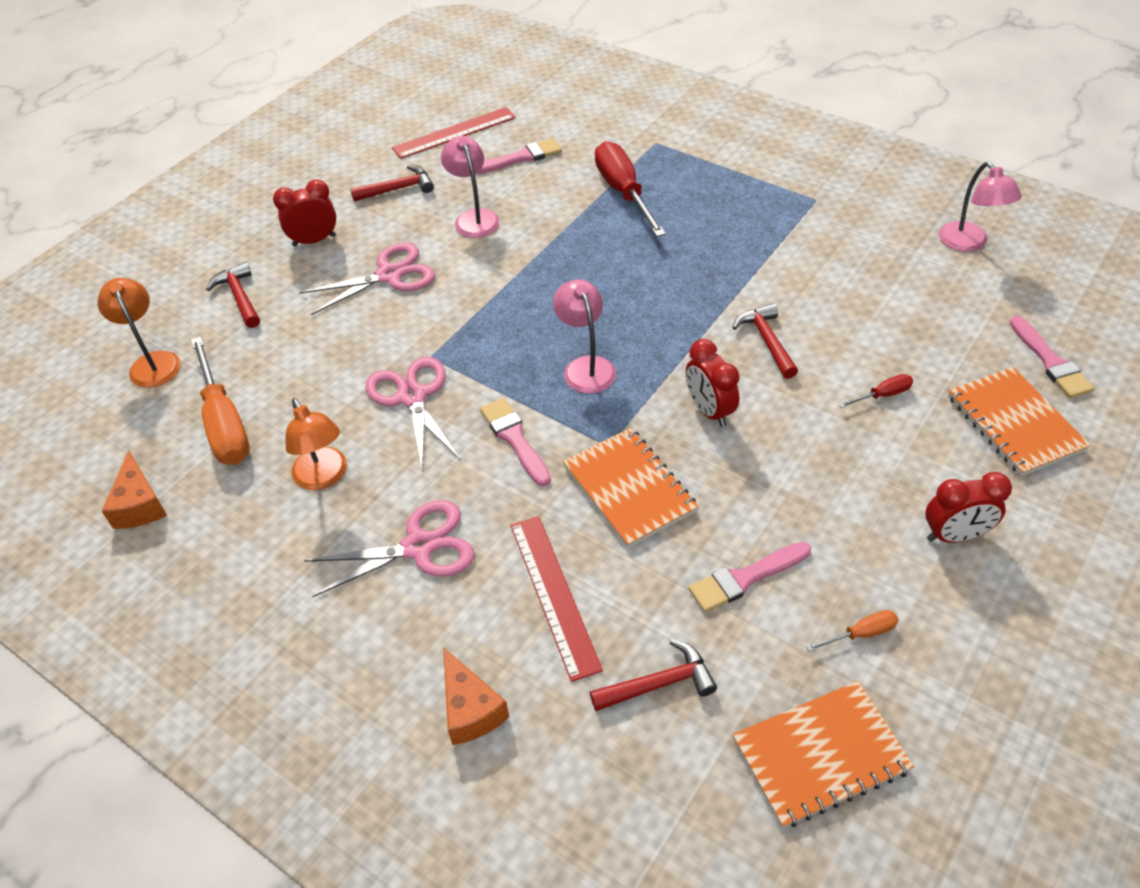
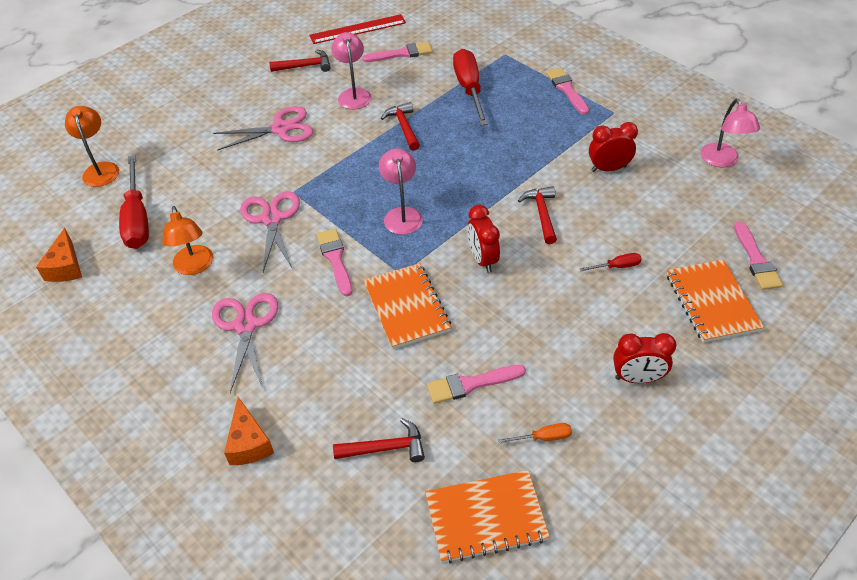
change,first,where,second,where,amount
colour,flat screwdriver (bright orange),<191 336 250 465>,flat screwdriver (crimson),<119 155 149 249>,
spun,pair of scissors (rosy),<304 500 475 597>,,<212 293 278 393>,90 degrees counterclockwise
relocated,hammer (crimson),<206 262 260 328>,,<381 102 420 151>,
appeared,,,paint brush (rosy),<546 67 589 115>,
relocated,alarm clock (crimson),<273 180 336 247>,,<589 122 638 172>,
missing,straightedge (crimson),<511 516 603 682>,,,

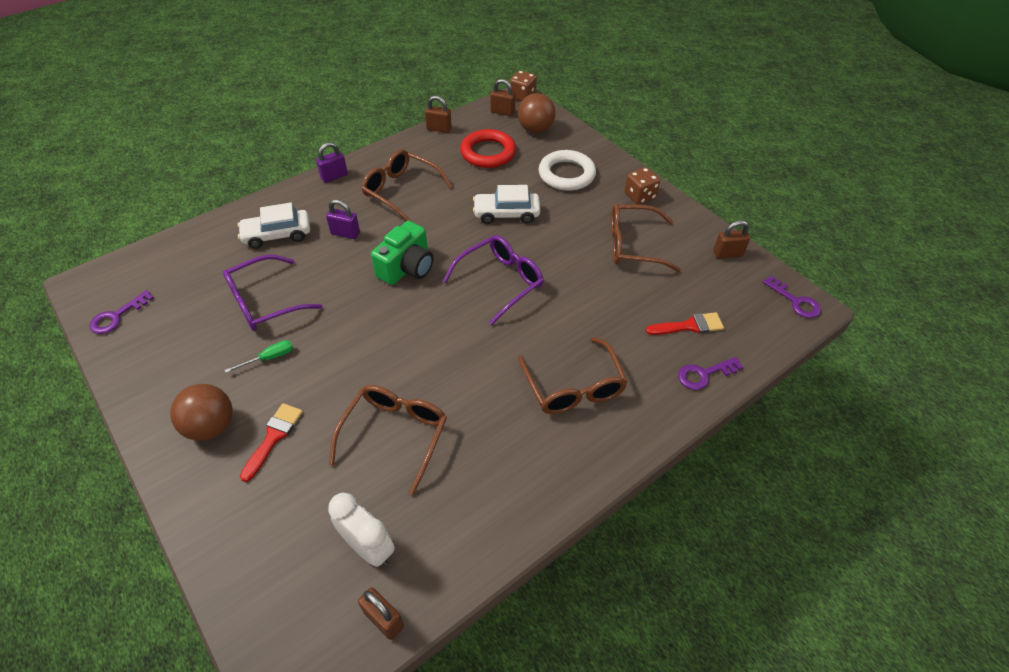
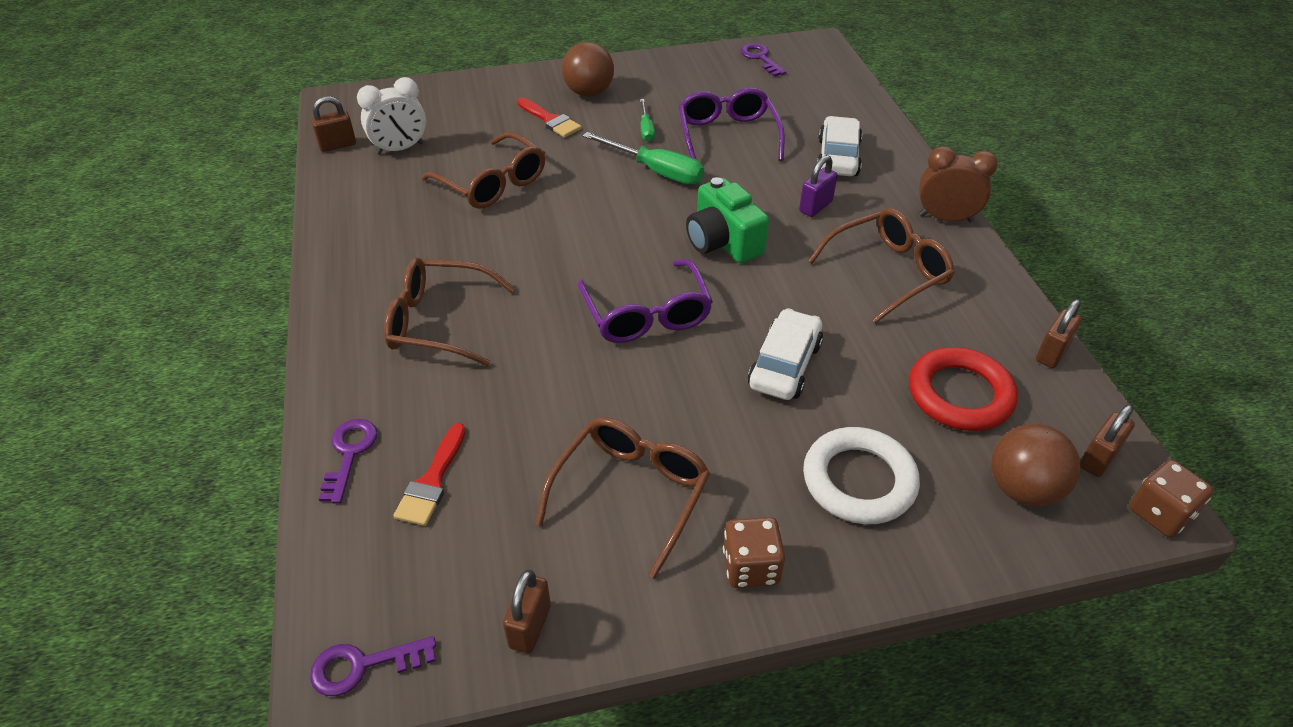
change,first,where,second,where,amount
appeared,,,flat screwdriver (leaf-green),<583 132 704 184>,
exchanged,padlock (purple),<316 142 348 183>,alarm clock (brown),<919 146 998 223>,

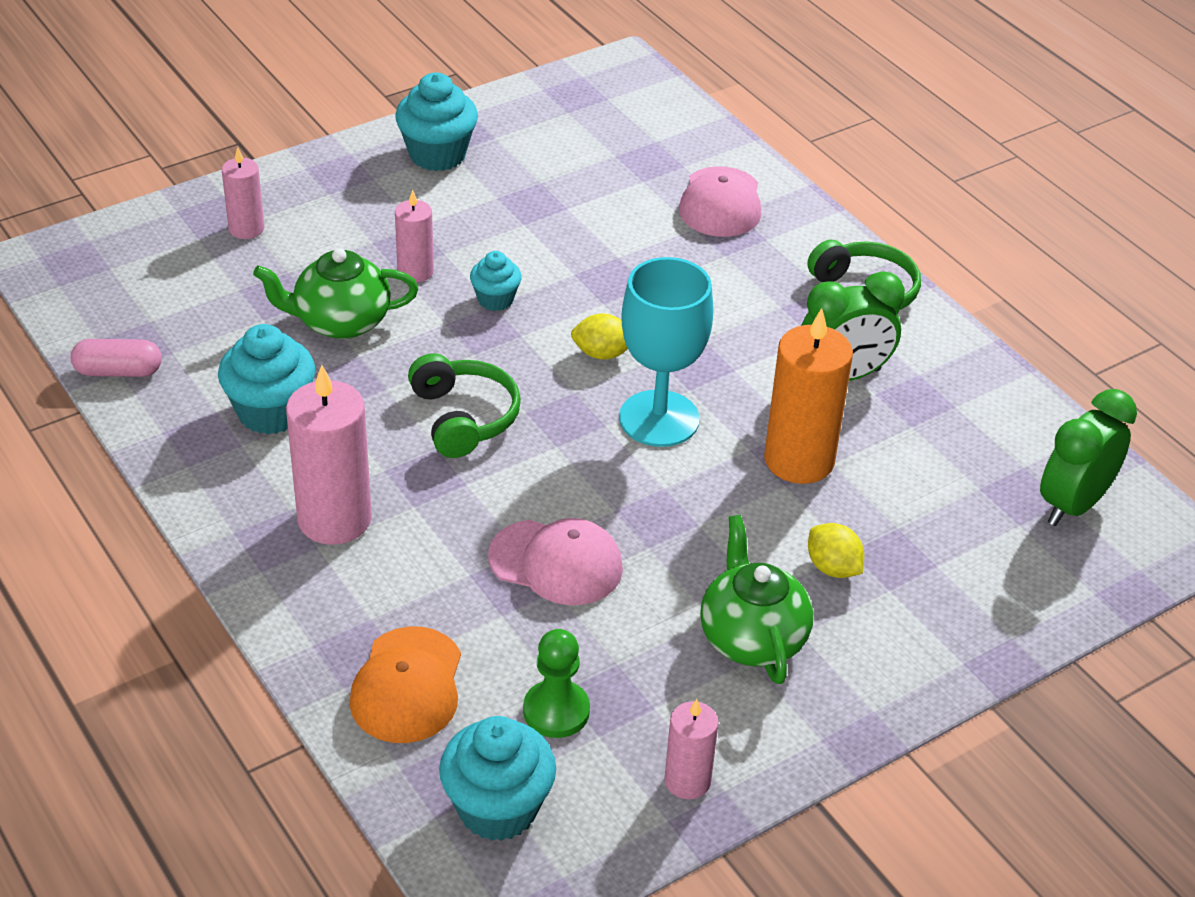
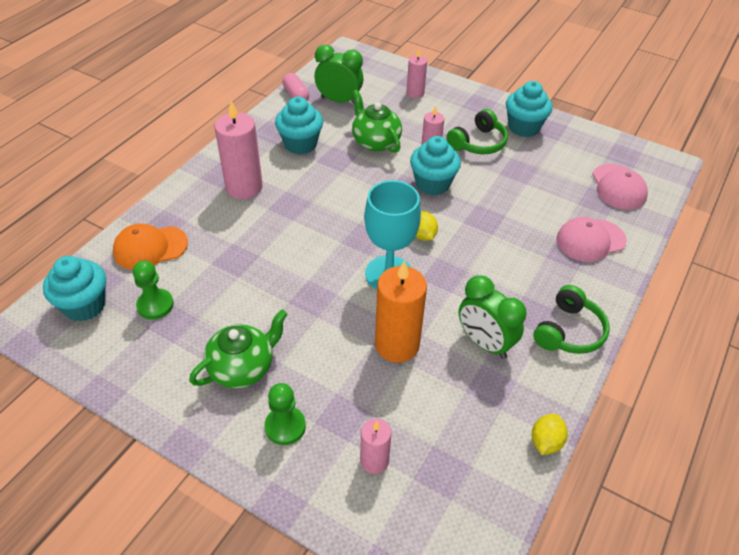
change,first,where,second,where,amount
appeared,,,chess pawn (leaf-green),<265 383 306 445>,
relocated,alarm clock (leaf-green),<1040 389 1137 526>,,<315 45 363 104>,
relocated,pillar candle (rosy),<664 699 719 799>,,<360 419 391 474>,
size,cupcake (turquoise),<470 251 522 311>,,<410 136 461 195>,x1.72
relocated,headset (leaf-green),<408 353 521 458>,,<446 109 508 154>,
relocated,lemon (bright yellow),<808 523 864 578>,,<532 414 568 455>,
relocated,cap (rosy),<488 518 623 605>,,<592 164 648 210>,

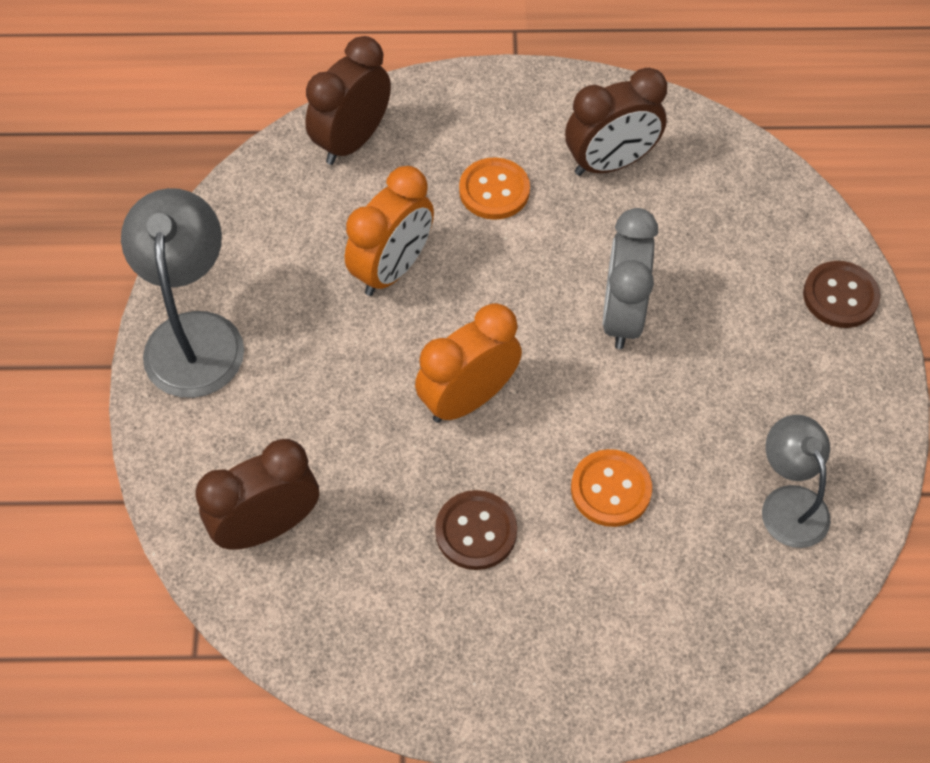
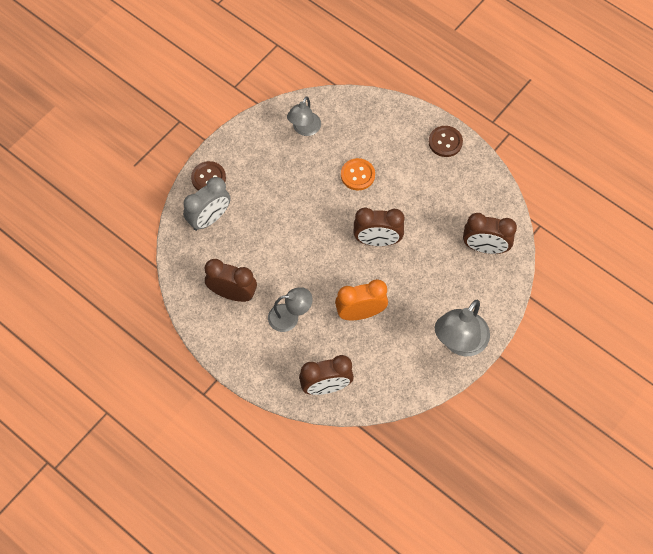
change,first,where,second,where,amount
relocated,alarm clock (ash-grey),<603 208 658 349>,,<183 177 230 231>,
exchanged,shirt button (bright orange),<459 157 530 220>,desk lamp (ash-grey),<268 287 313 332>,
colour,alarm clock (bright orange),<415 303 522 423>,alarm clock (brown),<353 207 405 246>,
relocated,shirt button (brown),<435 490 517 570>,,<429 126 463 157>,

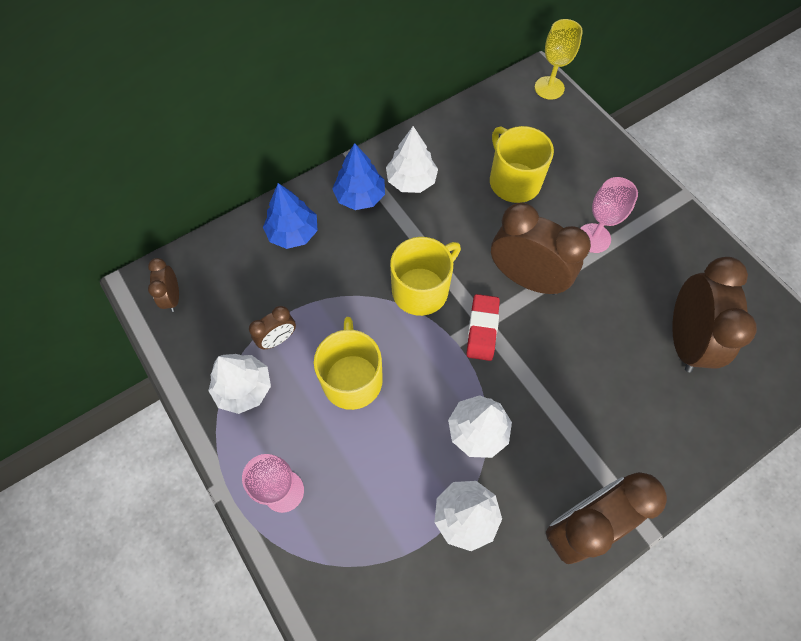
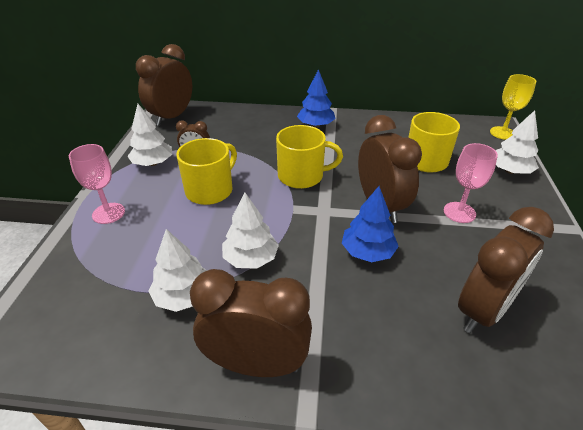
change,first,where,second,where,amount
size,alarm clock (brown),<148 258 179 312>,,<136 44 192 126>,x2.03
relocated,fir tree (royal blue),<263 183 317 249>,,<342 186 399 262>,
relocated,fir tree (white),<386 126 438 193>,,<495 110 539 174>,
missing,pencil eraser (crimson),<467 294 500 361>,,,

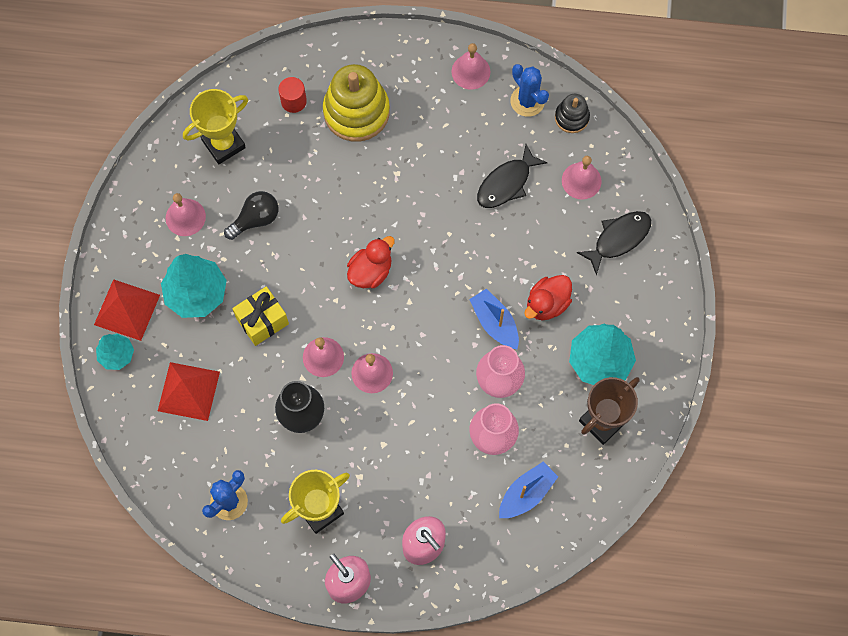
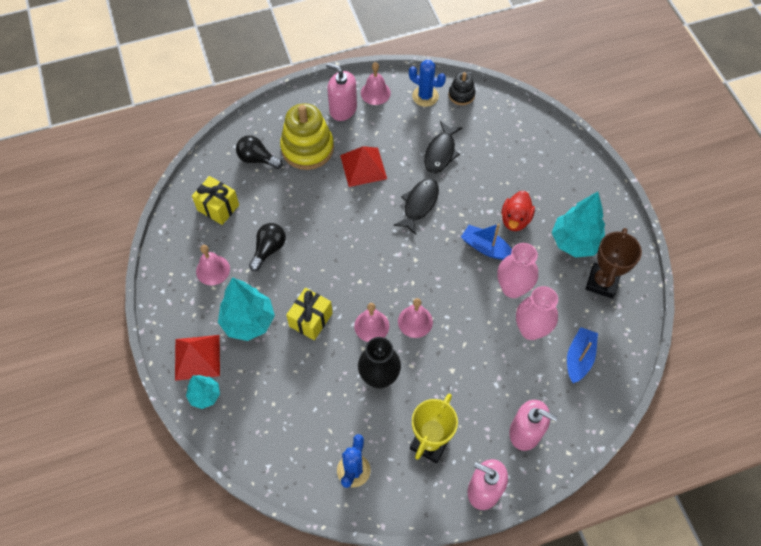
change,first,where,second,where,amount
exchanged,prize cup (bright yellow),<183 89 248 164>,wrapped gift (bright yellow),<192 176 239 225>,
exchanged,cylinder shape (crimson),<278 77 307 113>,lightbulb (jet-black),<236 135 283 169>,
appeared,,,soap pump (rosy),<326 63 357 121>,
relocated,solid pyramid (crimson),<158 362 220 421>,,<340 146 387 187>,
relocated,fish (jet-black),<576 211 651 275>,,<394 178 439 235>,
missing,duck (crimson),<347 236 395 288>,,,
missing,hand bell (rosy),<562 156 602 200>,,,

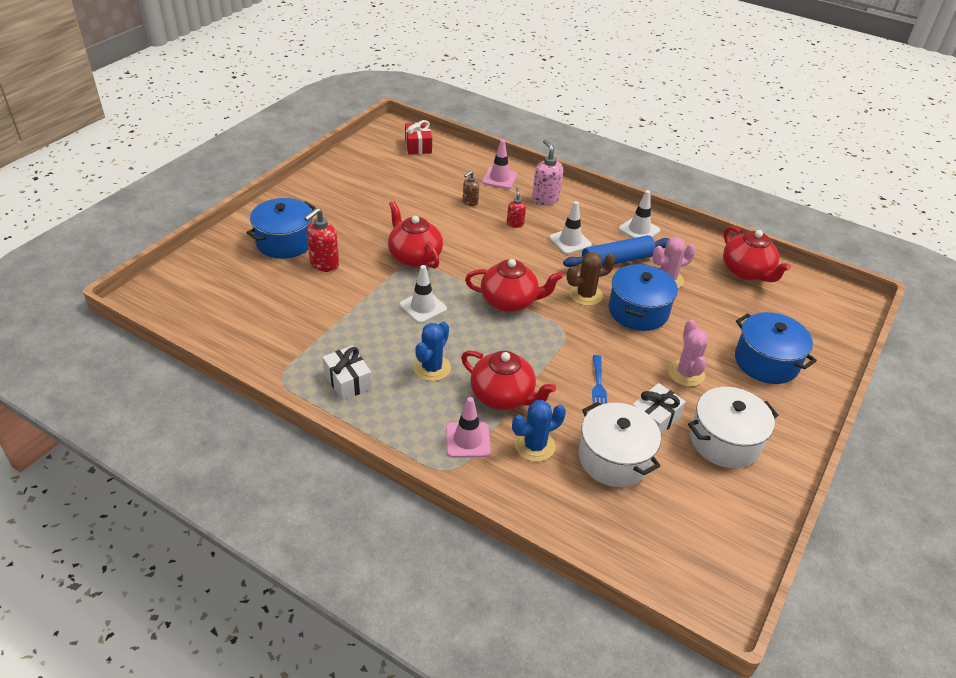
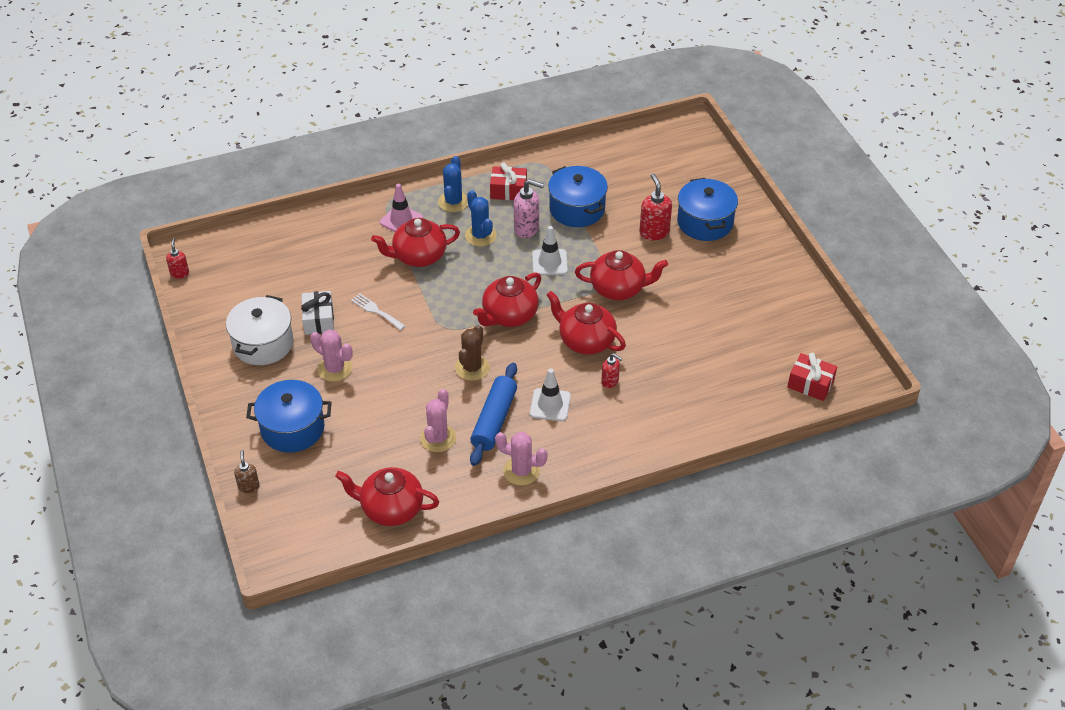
change,first,where,second,where,amount
appeared,,,soap pump (crimson),<166 238 189 279>,
relocated,soap pump (brown),<463 171 479 206>,,<234 450 260 493>,
colour,table fork (royal blue),<592 355 607 409>,table fork (white),<351 293 405 330>,
relocated,saguaro cactus (royal blue),<512 400 566 462>,,<438 156 468 212>,
colour,wrapped gift (white),<322 346 372 401>,wrapped gift (crimson),<490 162 527 200>,
exchanged,traffic cone (white),<618 190 661 238>,saguaro cactus (rosy),<495 432 548 486>,
relocated,soap pump (rosy),<532 139 563 205>,,<514 179 544 238>,
appeared,,,tea pot (crimson),<547 291 626 355>,
relocated,pot (royal blue),<609 264 678 331>,,<548 166 608 227>,
missing,traffic cone (rosy),<482 140 517 189>,,,
missing,pot (white),<579 402 661 487>,,,

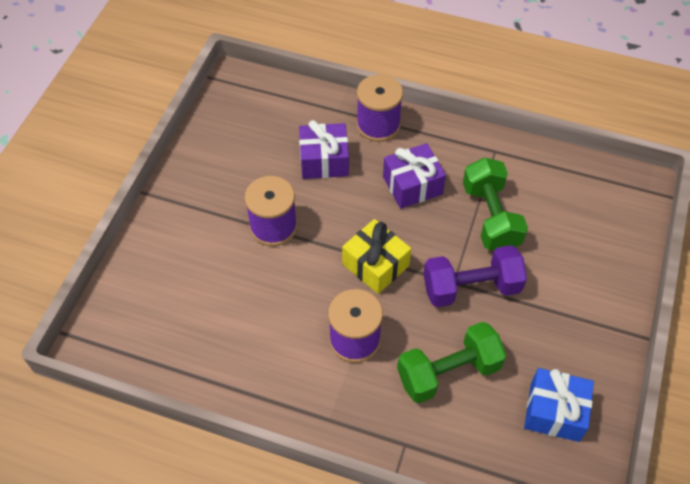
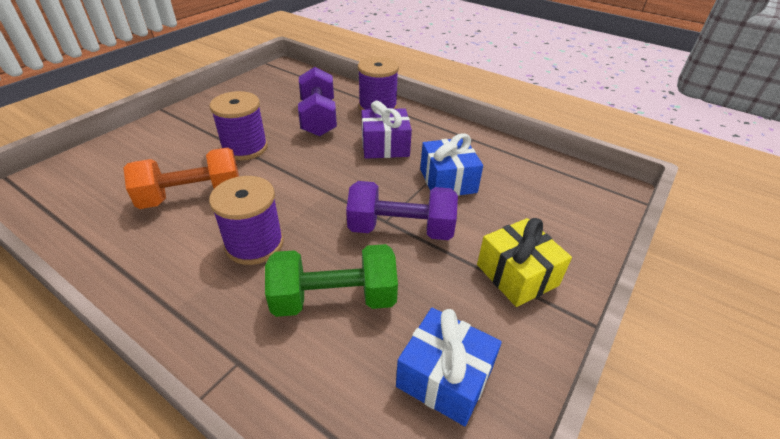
change,first,where,second,where,amount
appeared,,,free weight (bright orange),<123 147 239 209>,
exchanged,wrapped gift (purple),<299 120 349 179>,free weight (purple),<298 67 337 137>,
exchanged,free weight (leaf-green),<463 157 528 251>,wrapped gift (royal blue),<420 133 483 196>,
relocated,wrapped gift (bright yellow),<342 219 411 294>,,<477 218 572 307>,

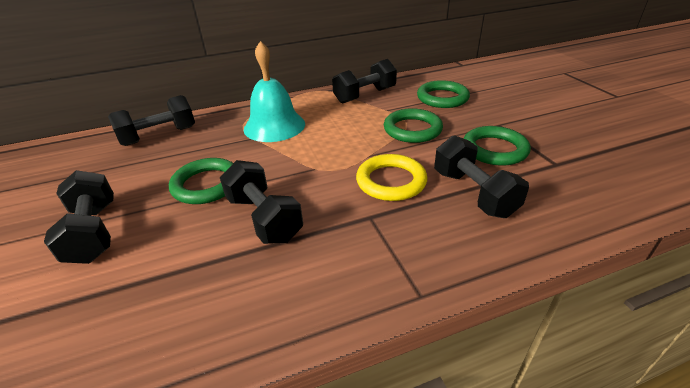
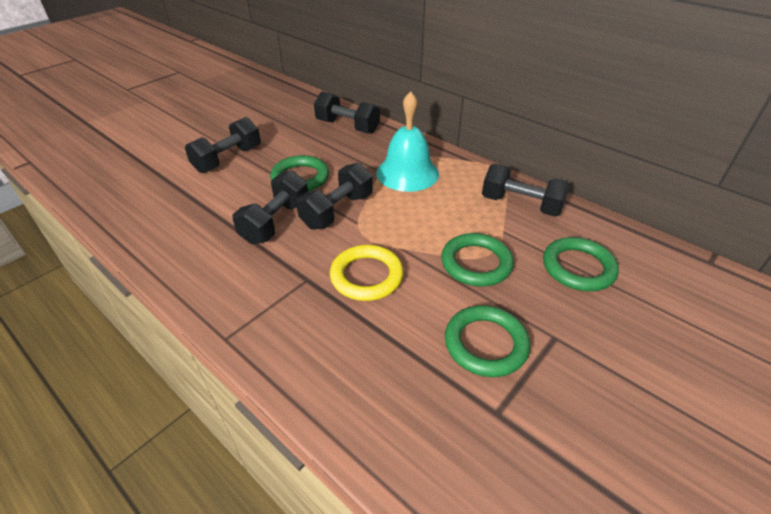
change,first,where,second,where,amount
relocated,free weight (jet-black),<434 135 529 218>,,<296 163 373 229>,

